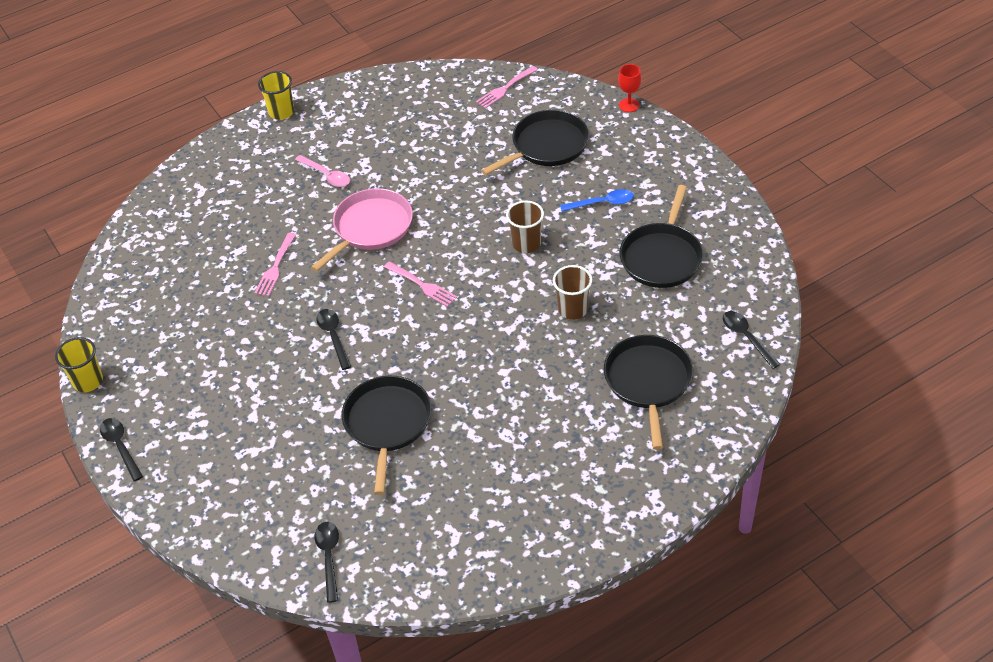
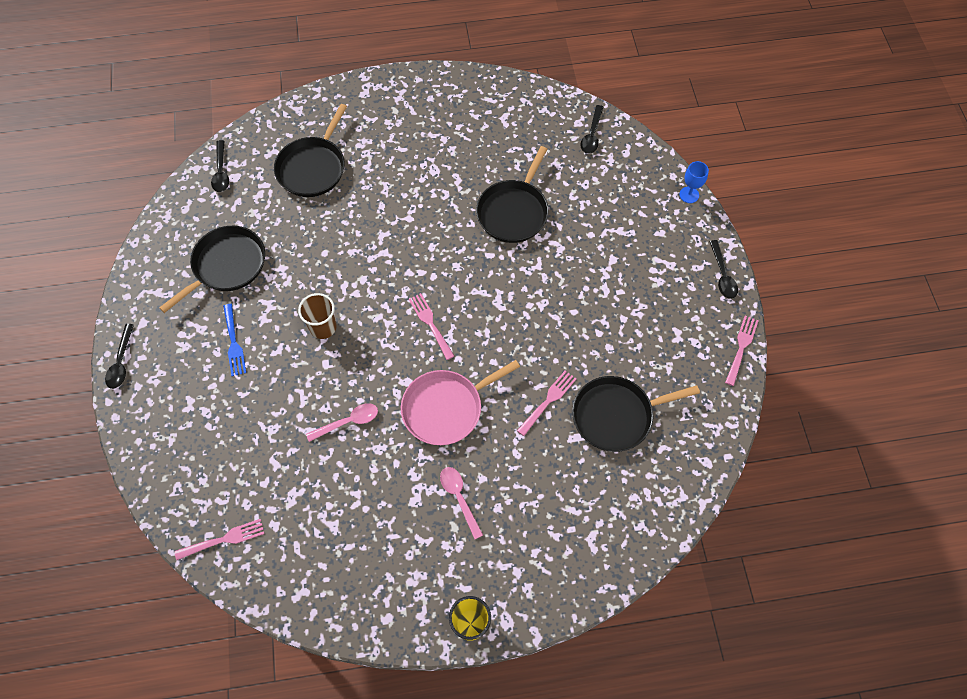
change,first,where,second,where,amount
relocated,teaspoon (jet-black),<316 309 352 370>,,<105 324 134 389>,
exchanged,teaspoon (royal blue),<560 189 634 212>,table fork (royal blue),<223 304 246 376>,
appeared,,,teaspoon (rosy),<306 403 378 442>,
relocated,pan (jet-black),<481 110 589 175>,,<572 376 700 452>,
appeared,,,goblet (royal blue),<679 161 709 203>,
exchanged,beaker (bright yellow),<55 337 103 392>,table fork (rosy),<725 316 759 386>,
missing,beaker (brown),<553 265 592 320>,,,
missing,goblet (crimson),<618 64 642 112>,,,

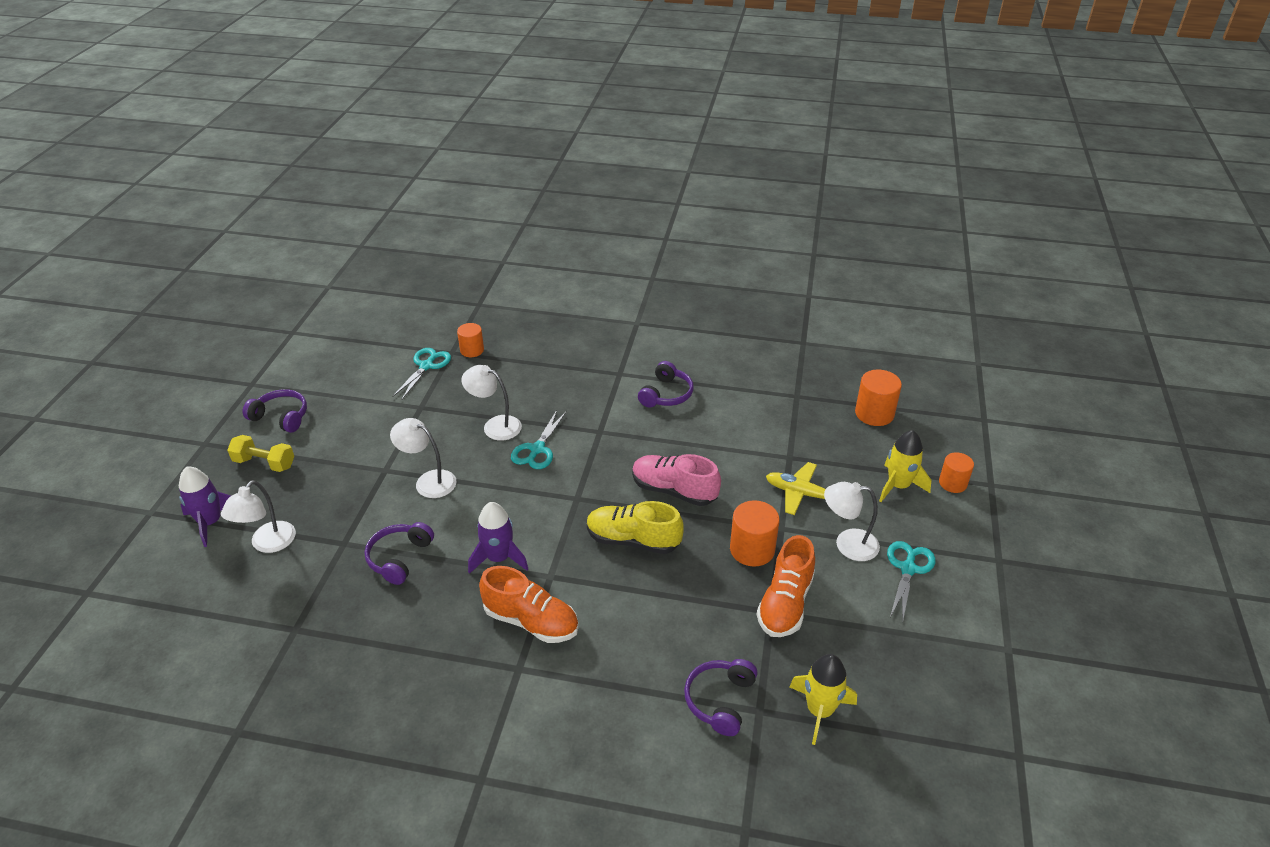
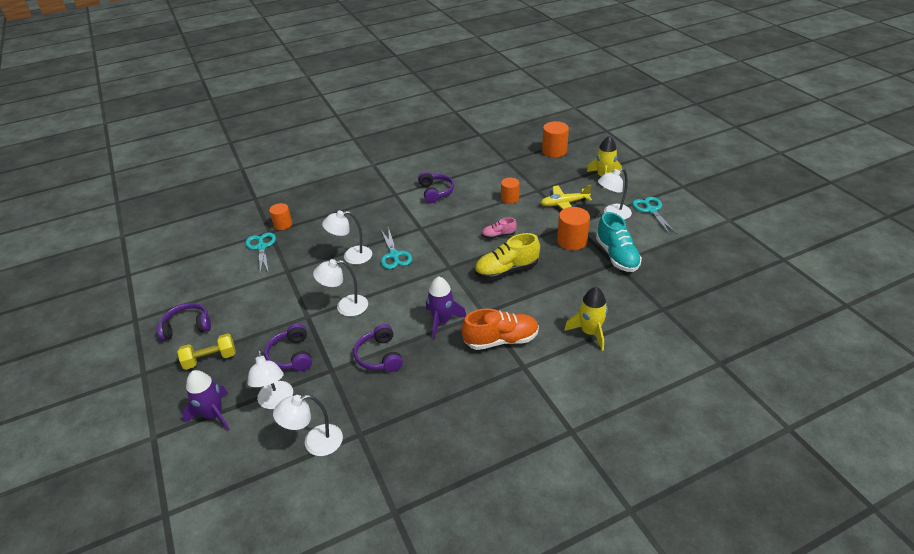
change,first,where,second,where,amount
relocated,headset (purple),<684 659 757 736>,,<264 324 312 371>,
appeared,,,desk lamp (white),<273 395 343 456>,
size,sneaker (rosy),<632 454 721 506>,,<481 218 517 239>,x0.55
relocated,cylinder shape (bright orange),<939 452 974 493>,,<501 178 519 204>,
relocated,spaceship (bright yellow),<789 654 857 745>,,<564 287 608 351>,
colour,sneaker (bright orange),<757 535 815 637>,sneaker (turquoise),<596 212 642 272>,

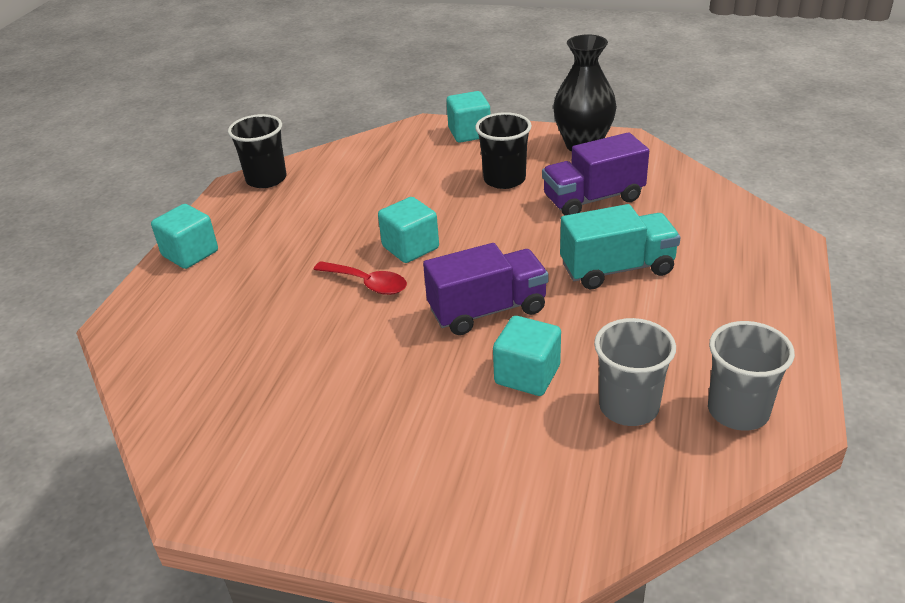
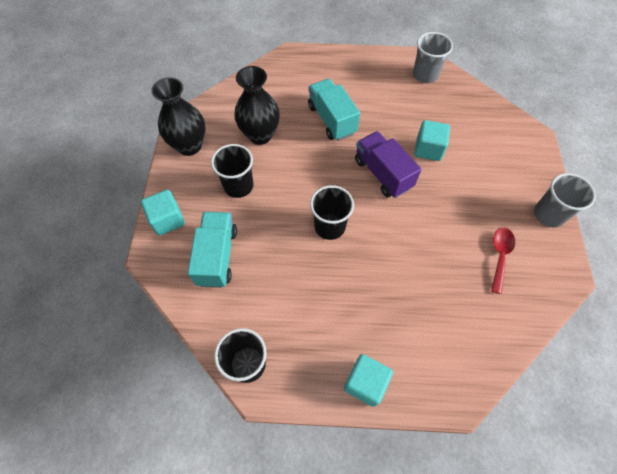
change,first,where,second,where,amount
appeared,,,truck (turquoise),<188 212 237 288>,
exchanged,truck (purple),<542 132 649 216>,tall vase (jet-black),<234 66 280 145>,
exchanged,solid cube (turquoise),<378 197 439 263>,beaker (jet-black),<310 185 354 240>,
relocated,teaspoon (crimson),<313 261 407 295>,,<491 228 515 294>,
relocated,beaker (ash-grey),<594 318 676 426>,,<534 173 596 227>,

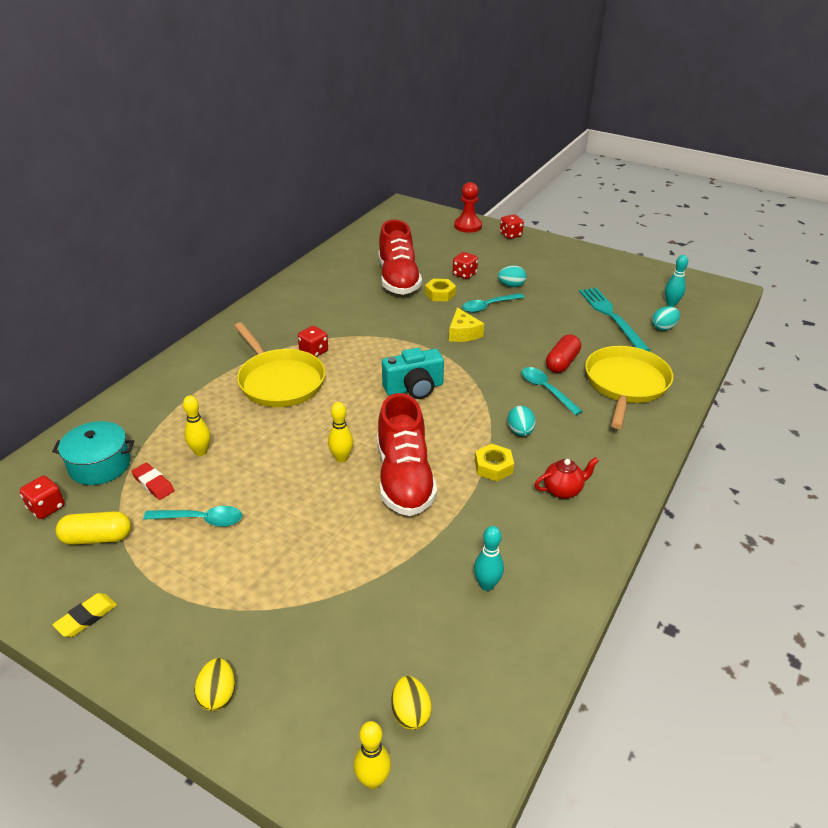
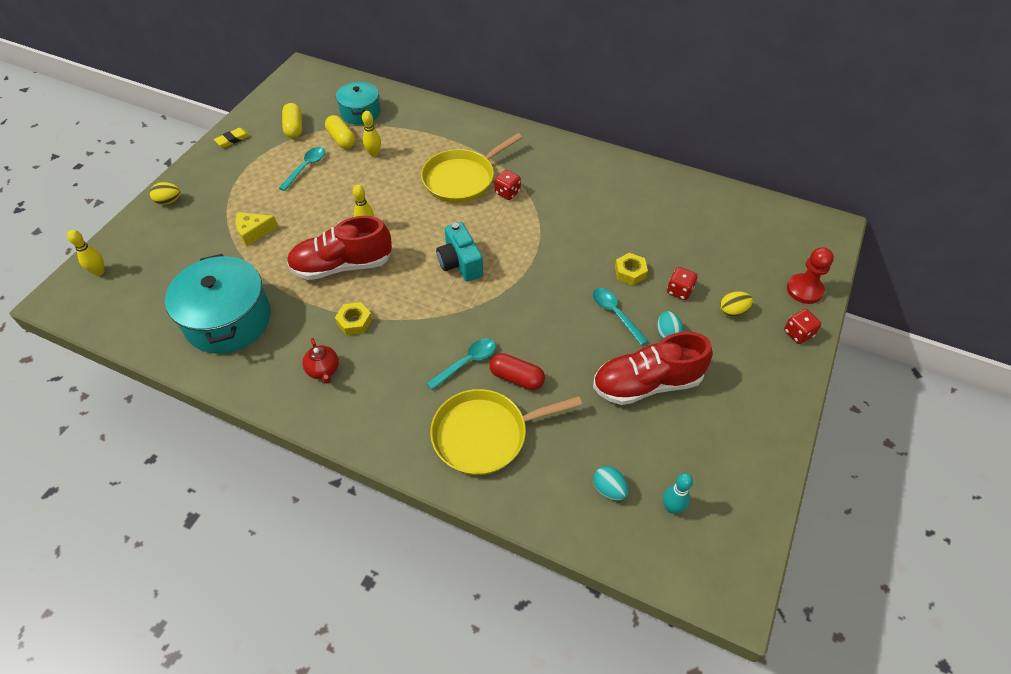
change,first,where,second,where,amount
exchanged,bowling pin (turquoise),<474 526 504 591>,pot (turquoise),<165 254 271 353>,
spun,pencil eraser (bright yellow),<53 593 117 637>,,<214 128 250 148>,75 degrees counterclockwise
relocated,cheese wedge (bright yellow),<449 308 484 342>,,<235 212 278 246>,
spun,teaspoon (turquoise),<143 506 242 527>,,<279 147 325 191>,150 degrees counterclockwise
exchanged,pencil eraser (crimson),<131 463 175 500>,pill shape (bright yellow),<325 115 356 149>,
spun,pan (bright yellow),<585 346 673 429>,,<430 389 582 475>,150 degrees clockwise
relocated,sneaker (crimson),<378 220 422 295>,,<593 332 713 405>,
relocated,toy egg (bright yellow),<391 676 432 730>,,<720 291 753 317>,
missing,dice (crimson),<20 476 65 519>,,,
missing,toy egg (turquoise),<507 406 536 436>,,,
missing,table fork (turquoise),<579 288 650 351>,,,

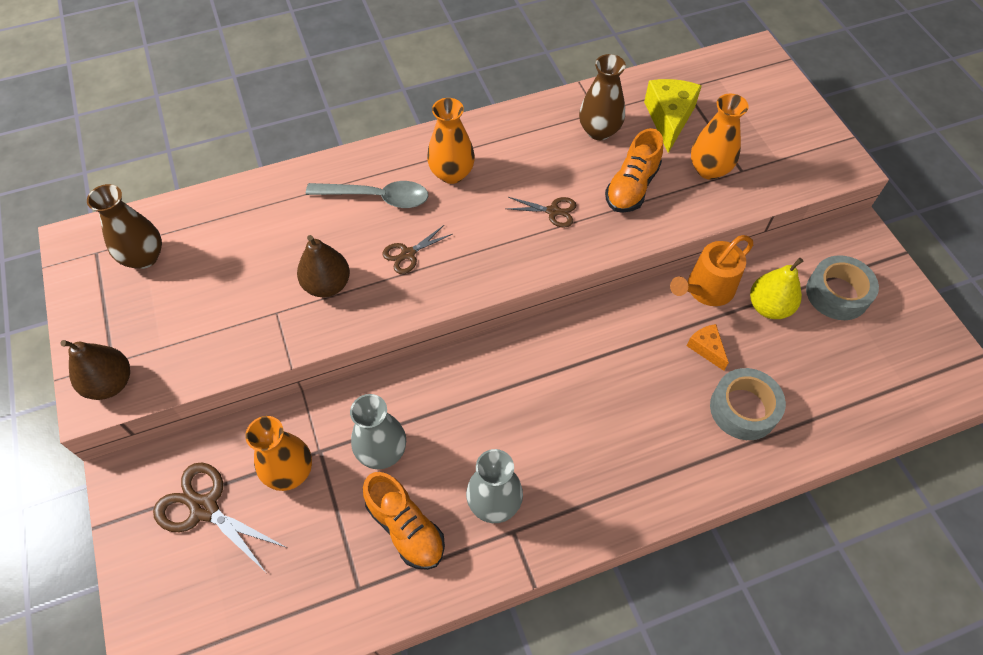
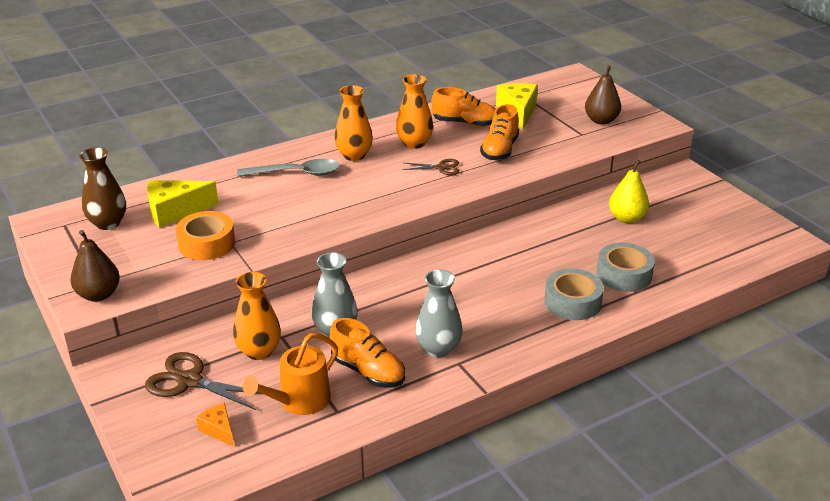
change,first,where,second,where,amount
appeared,,,cheese wedge (bright yellow),<147 180 219 228>,
appeared,,,sticky tape (bright orange),<176 211 235 260>,
relocated,cheese wedge (bright orange),<687 324 729 371>,,<196 403 234 447>,
relocated,sprinkling can (bright orange),<670 235 753 306>,,<243 333 338 415>,
relocated,tall vase (bright orange),<691 94 749 180>,,<396 74 433 149>,
exchanged,tall vase (brown),<579 54 626 140>,sneaker (bright orange),<431 87 496 127>,
relocated,sticky tape (ash-grey),<806 255 879 320>,,<544 268 604 320>,
relocated,pear fruit (brown),<297 235 350 297>,,<585 65 621 125>,
missing,pair of scissors (brown),<382 225 453 274>,,,

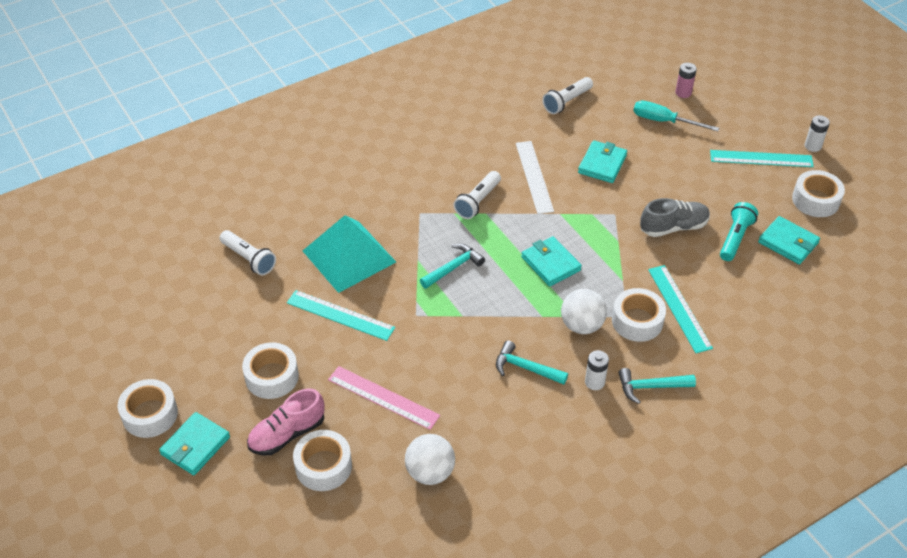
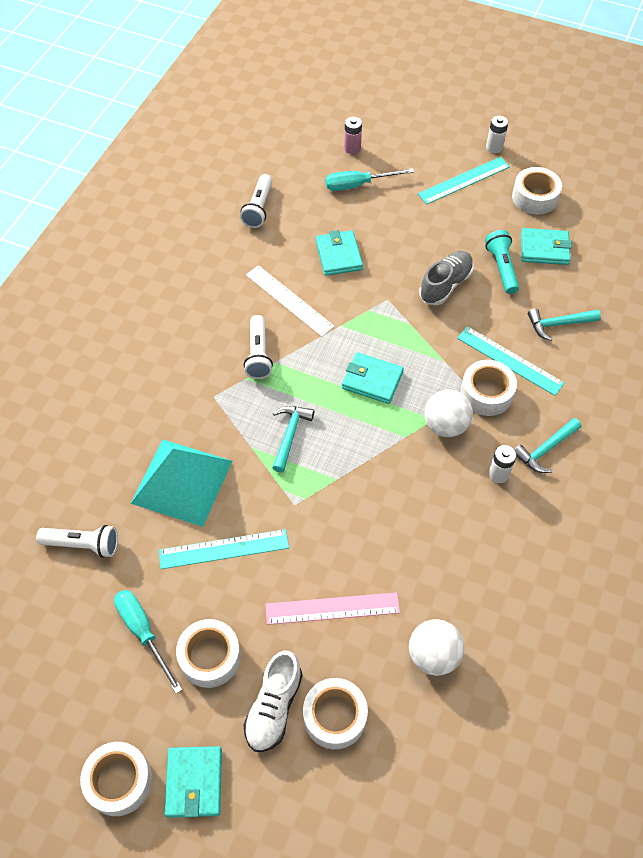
change,first,where,second,where,amount
appeared,,,flat screwdriver (turquoise),<114 590 182 694>,
colour,sneaker (rosy),<247 388 325 456>,sneaker (white),<243 650 303 752>,
relocated,hammer (turquoise),<496 340 568 385>,,<528 309 601 341>,

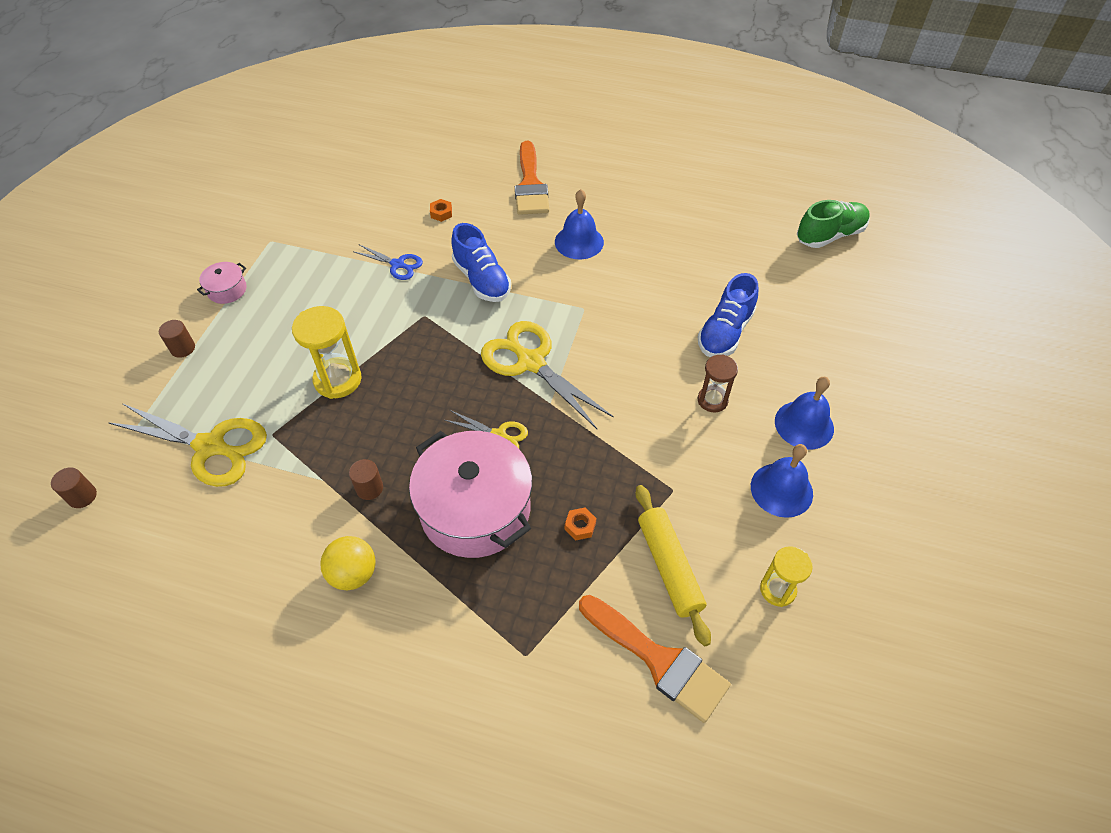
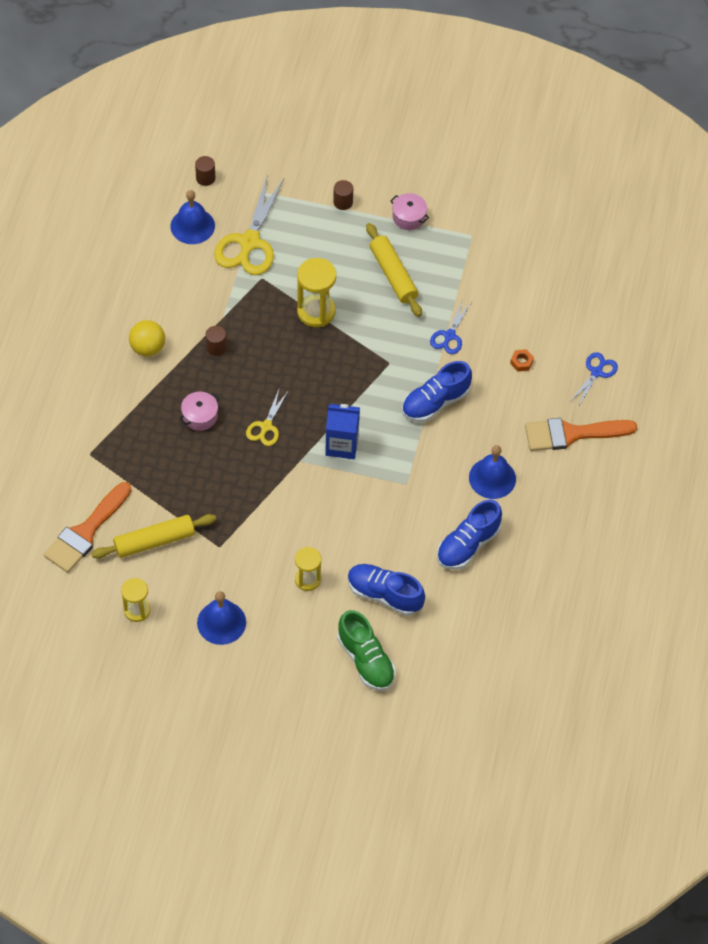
change,first,where,second,where,amount
relocated,hand bell (royal blue),<775 377 834 449>,,<171 190 215 244>,
size,pot (rosy),<409 431 532 558>,,<180 392 220 431>,x0.43
colour,sandglass (brown),<698 354 738 412>,sandglass (bright yellow),<295 547 321 591>,
exchanged,pair of scissors (bright yellow),<481 321 614 429>,milk carton (royal blue),<325 404 360 459>,
relocated,sneaker (leaf-green),<797 200 870 248>,,<337 610 396 691>,
appeared,,,pastry roller (bright yellow),<366 223 422 317>,
appeared,,,sneaker (royal blue),<437 500 502 570>,
appeared,,,pair of scissors (royal blue),<571 352 618 407>,
missing,hex nut (bright orange),<565 508 596 540>,,,

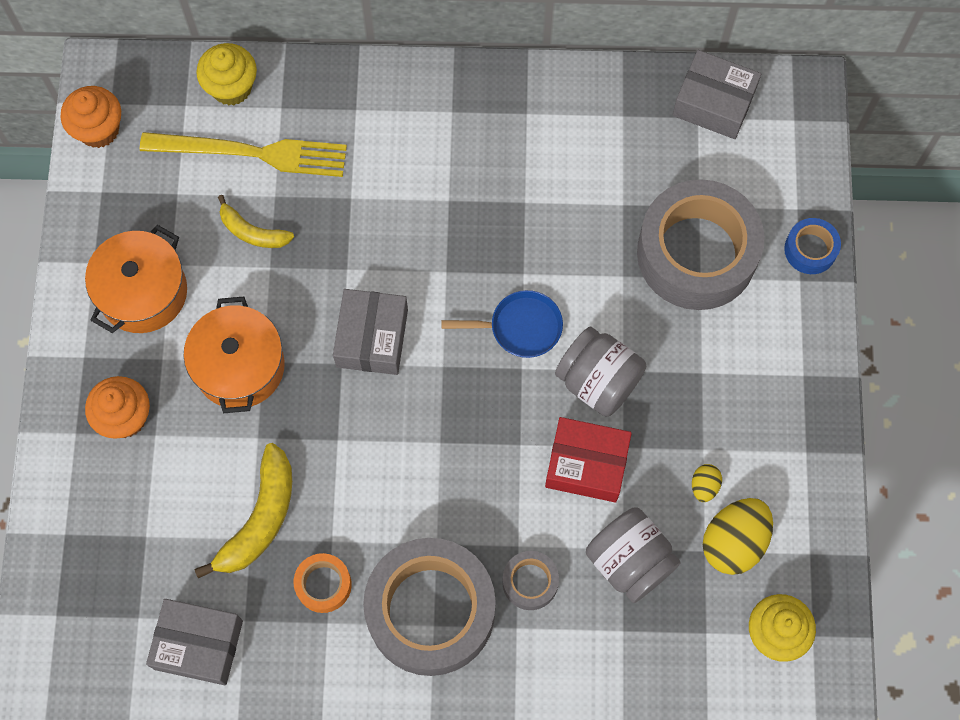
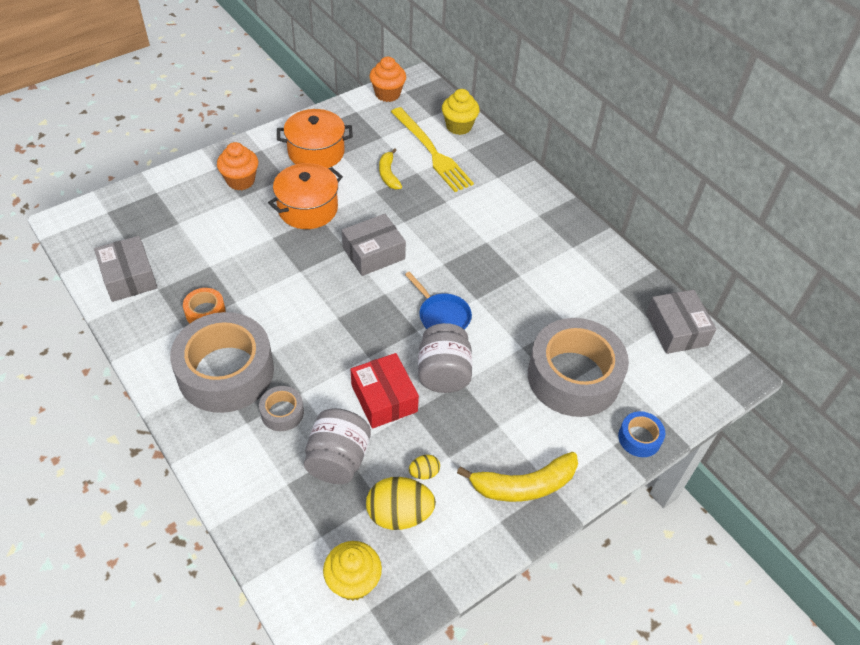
change,first,where,second,where,amount
relocated,toy banana (bright yellow),<195 443 292 578>,,<457 452 578 502>,

